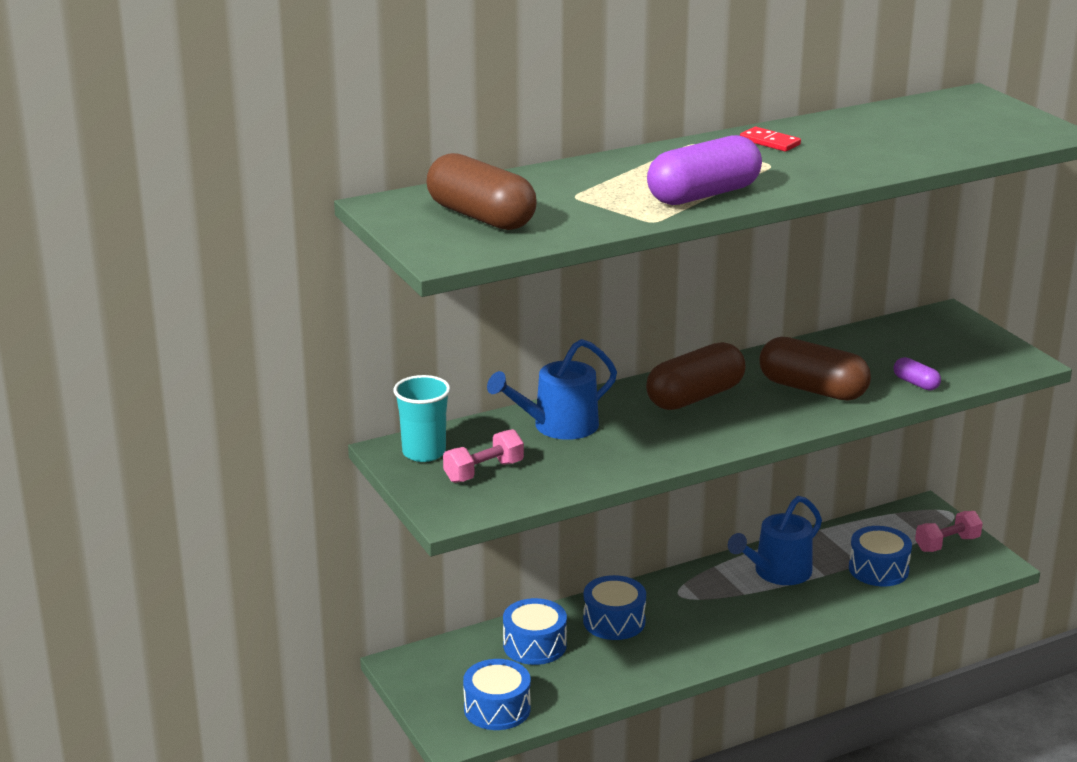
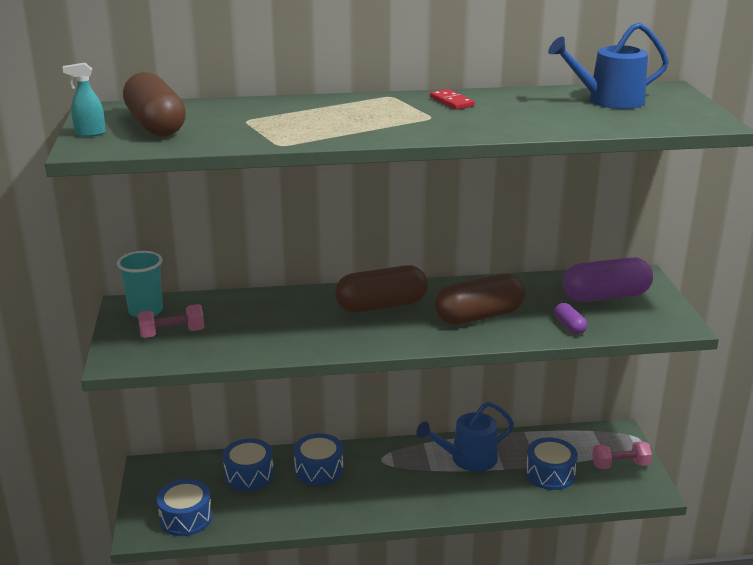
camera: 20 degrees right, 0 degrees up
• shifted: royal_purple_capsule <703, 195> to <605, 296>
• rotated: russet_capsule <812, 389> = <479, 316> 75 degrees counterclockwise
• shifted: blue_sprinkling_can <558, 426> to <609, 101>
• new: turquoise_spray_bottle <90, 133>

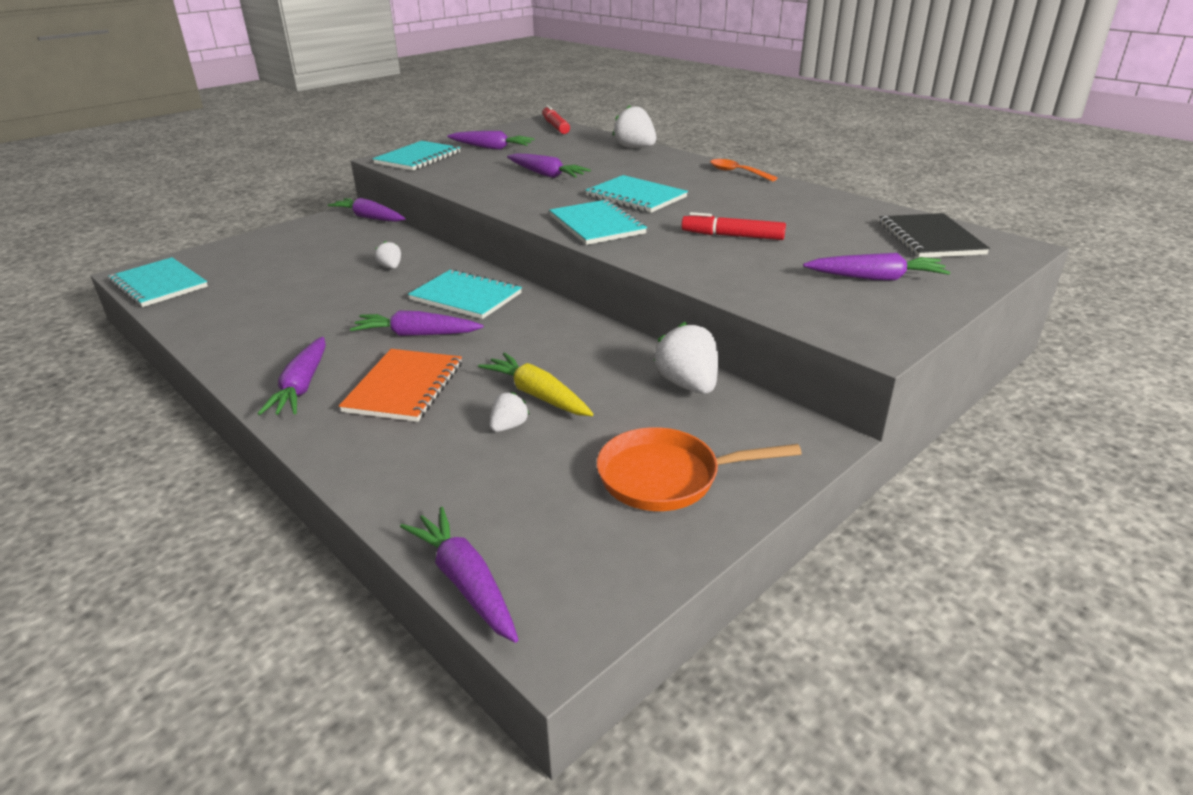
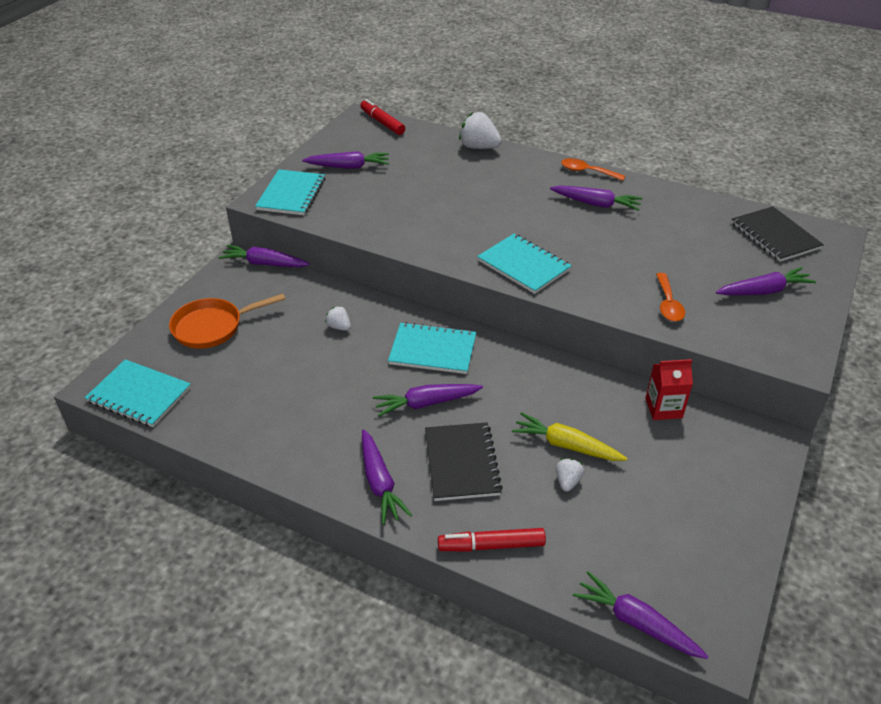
camera: 20 degrees left, 10 degrees up
• shifted: royal_purple_root_vegetable <546, 174> to <596, 204>
• gone: turquoise_notepad <636, 197>
• shifted: scarlet_felt_pen <732, 236> to <491, 545>
• swapped: pure_white_berry <688, 385> to scarlet_carton <663, 408>
• repainted: bright_orange_notepad <404, 387> to ebony_notepad <462, 463>
• shifted: bright_orange_frying_pan <666, 477> to <212, 327>
• new: bright_orange_teaspoon <668, 304>

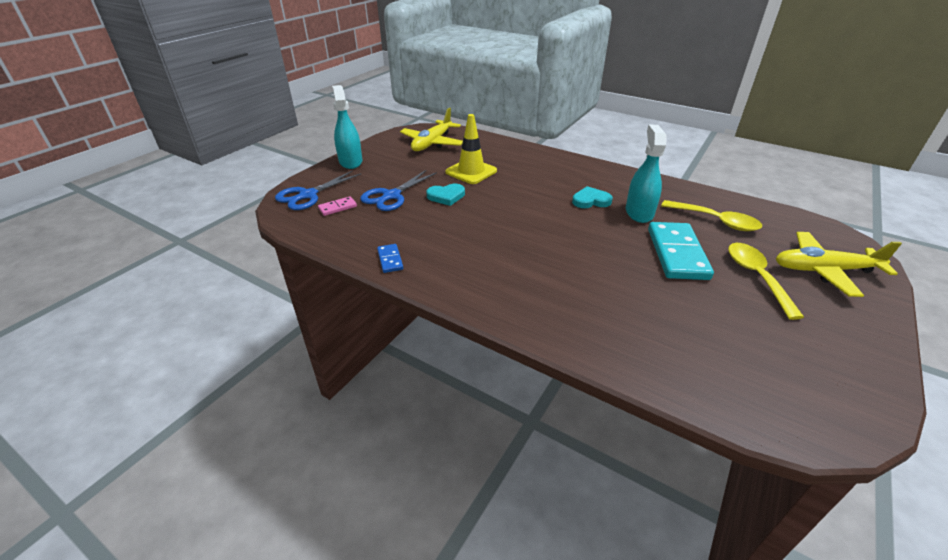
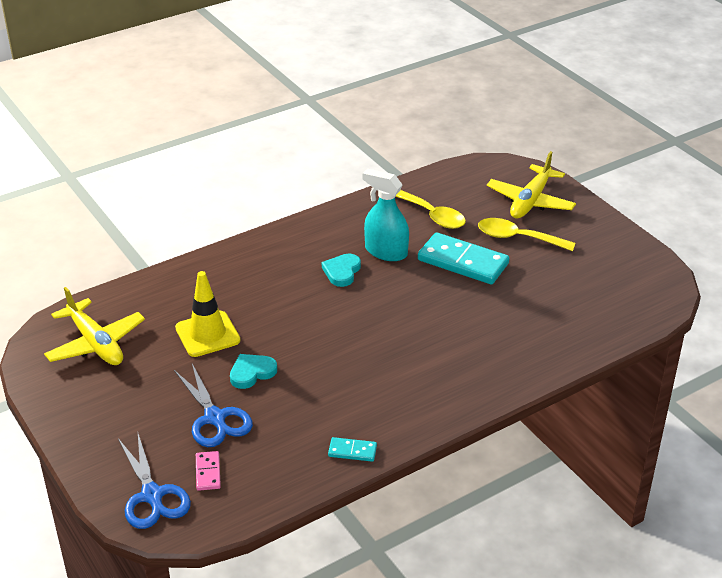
camera: 65 degrees left, 0 degrees up
• gone: turquoise_spray_bottle <350, 162>
• rotated: turquoise_love_heart <446, 196> = <252, 373> 135 degrees counterclockwise
• rotated: golden_teaspoon <716, 221> = <431, 215> 75 degrees clockwise
• repainted: blue_domino_piece <390, 260> to turquoise_domino_piece <352, 451>

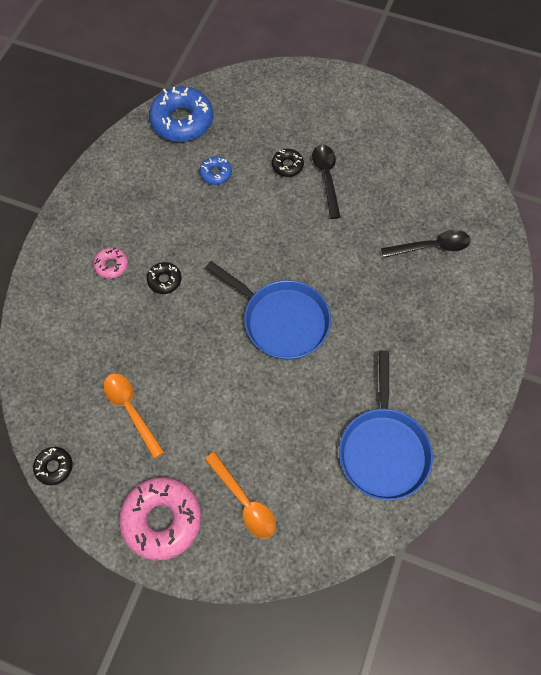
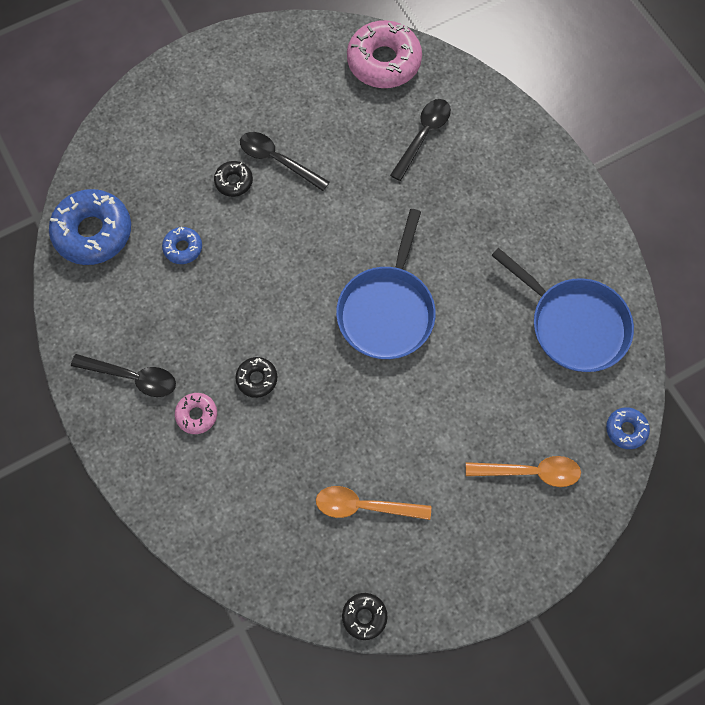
camera: 50 degrees left, 5 degrees up
• rotated: blue_frying_pan <281, 320> = <387, 310> 120 degrees clockwise
• shifted: rosy_glazed_donut <162, 520> to <384, 62>
• new: ebony_teaspoon <132, 377>
• new: blue_glazed_donut <626, 429>

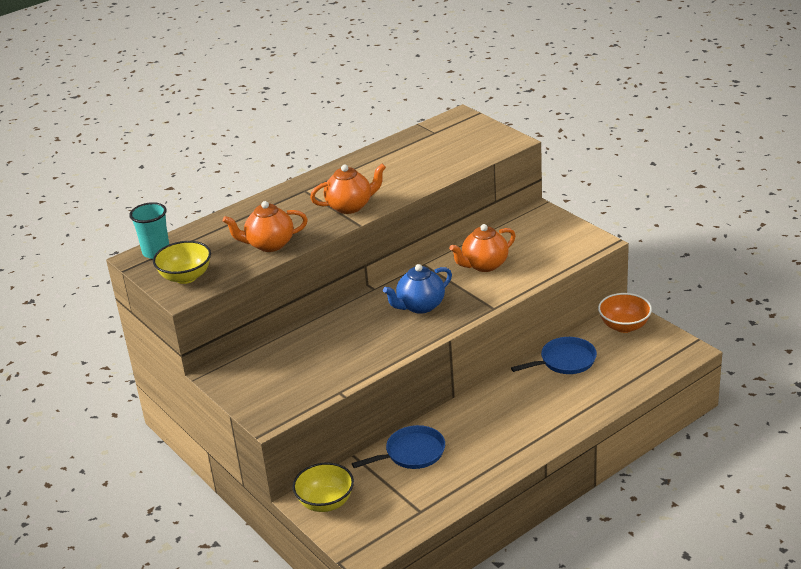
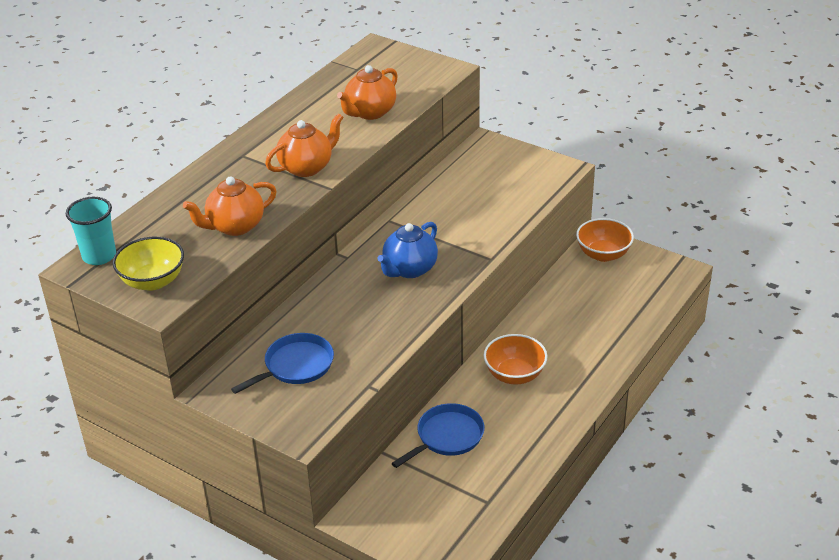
camera: 20 degrees left, 5 degrees up
• shifted: bright_orange_tea_pot <484, 265> to <370, 112>
• shifted: blue_frying_pan <565, 361> to <295, 366>
• gone: golden_serving_bowl <325, 502>
• new: bright_orange_serving_bowl <514, 375>

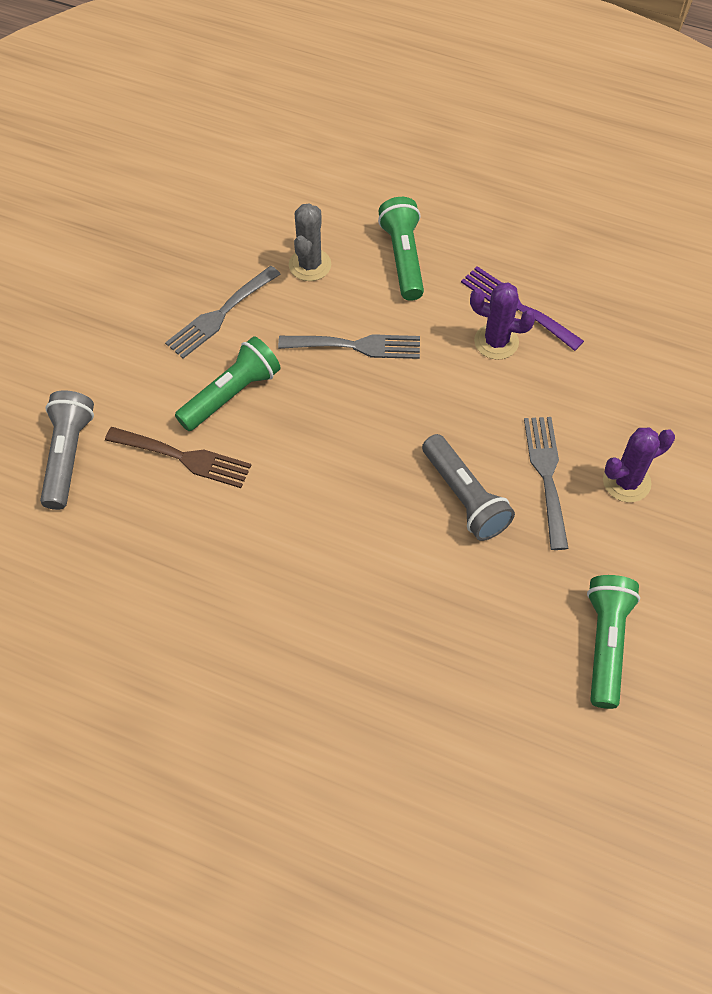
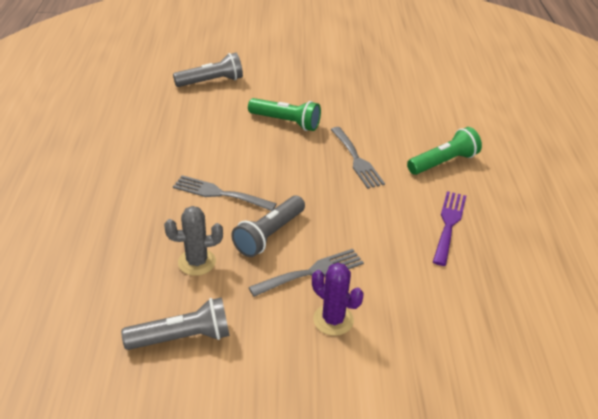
camera: 65 degrees right, 20 degrees down
• shifted: ash-grey_cactus <310, 265> to <197, 262>
• shifted: ash-grey_table_fork <220, 315> to <219, 193>
• gone: royal_purple_cactus <496, 342>
• gone: russet_table_fork <184, 458>
• repainted: green_pocket_torch <605, 644> to ash-grey_pocket_torch <182, 337>

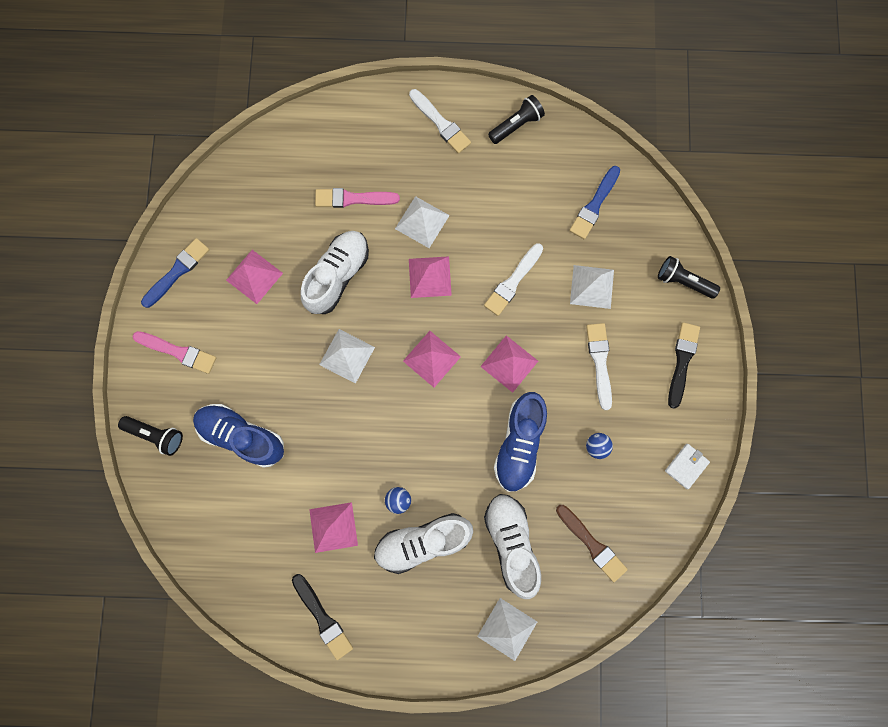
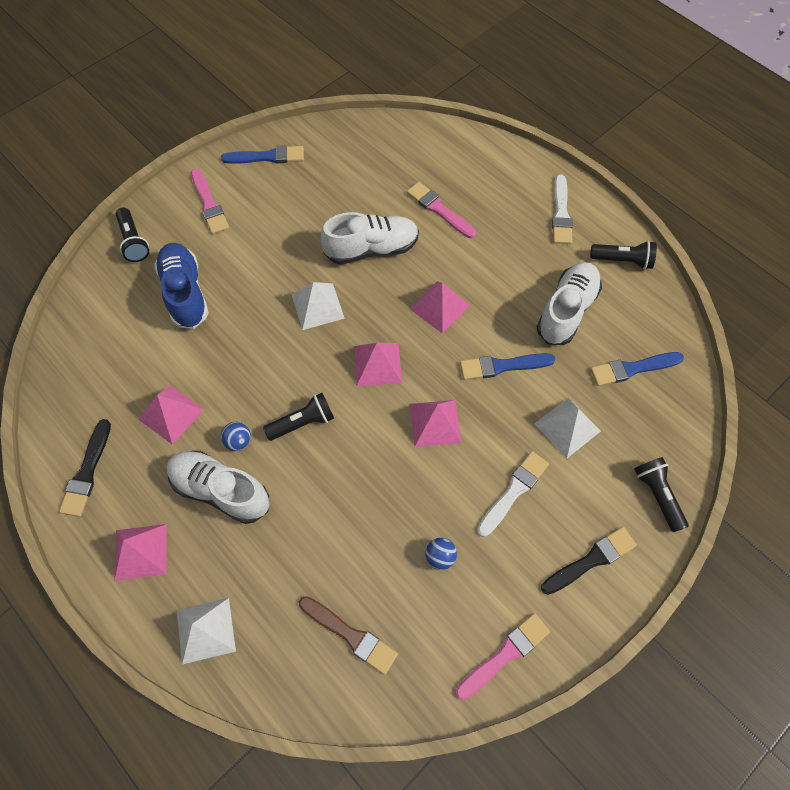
camera: 45 degrees right, 15 degrees down
• gone: pure_white_pyramid_shape <422, 222>
• repainted: pure_white_brush <513, 282> to blue_brush <502, 366>
• shifted: rosy_pyramid_shape <254, 276> to <140, 552>
• gone: blue_lace-up_shoe <519, 444>
• swapped: pure_white_wallet <686, 466> to rosy_brush <505, 654>
• shifted: pure_white_lace-up_shoe <511, 543> to <566, 311>
• rotated: russet_brush <592, 544> = <350, 635> 60 degrees counterclockwise
• new: ebony_pocket_torch <302, 422>

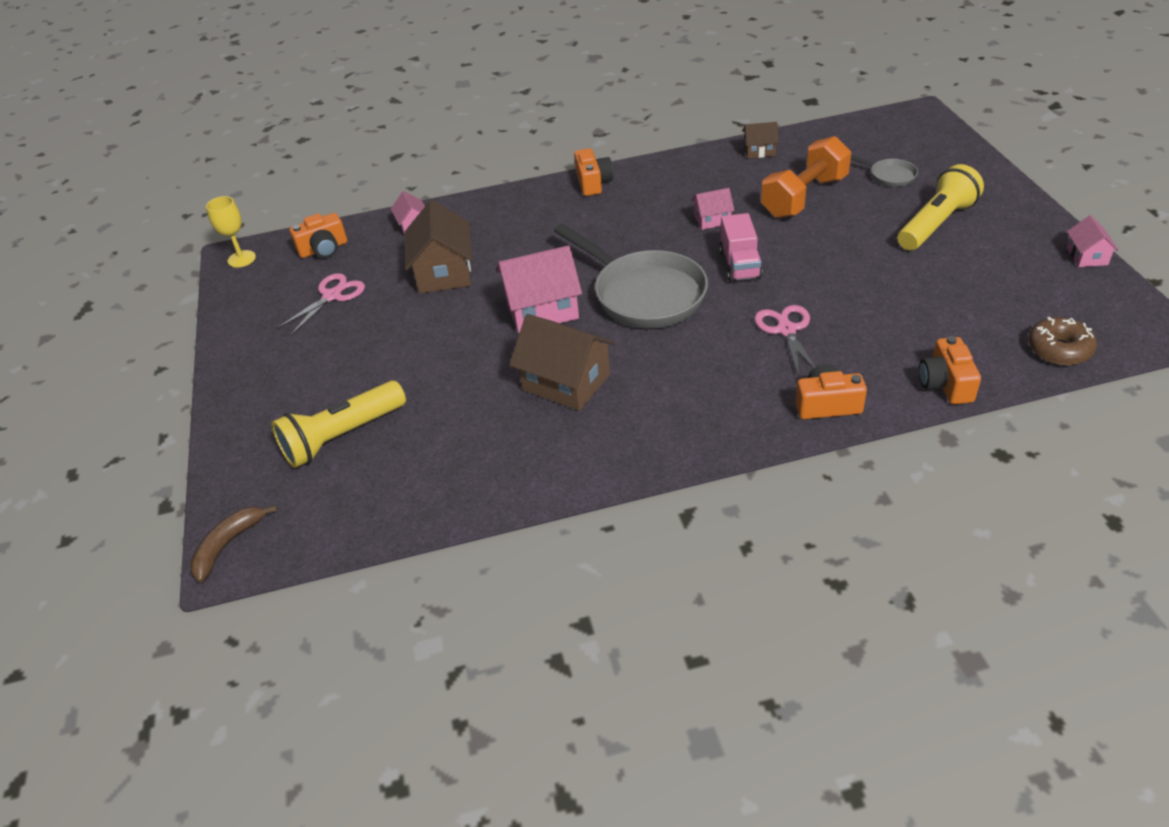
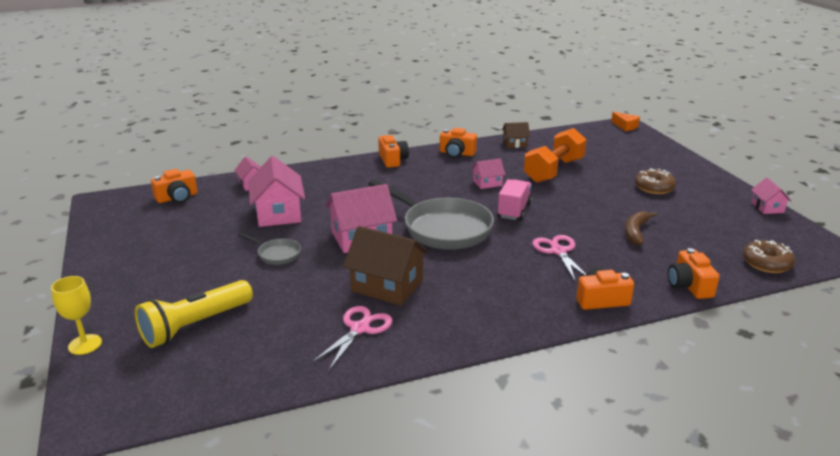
camera: 10 degrees left, 15 degrees down
• shifted: ash-grey_frying_pan <889, 176> to <276, 254>
• swapped: golden_pocket_torch <936, 224> to russet_glazed_donut <654, 188>
• shifted: golden_chalice <241, 259> to <85, 344>
• repainted: russet_toy_house <444, 272> to rosy_toy_house <278, 213>
• rotated: rosy_lorry <740, 265> = <514, 210> 150 degrees counterclockwise
• shifted: rosy_pair_of_scissors <332, 296> to <359, 329>
• shifted: russet_toy_banana <228, 545> to <635, 232>
• new: bright_orange_piece_of_cheese <625, 126>
• new: bright_orange_photo_camera <457, 153>

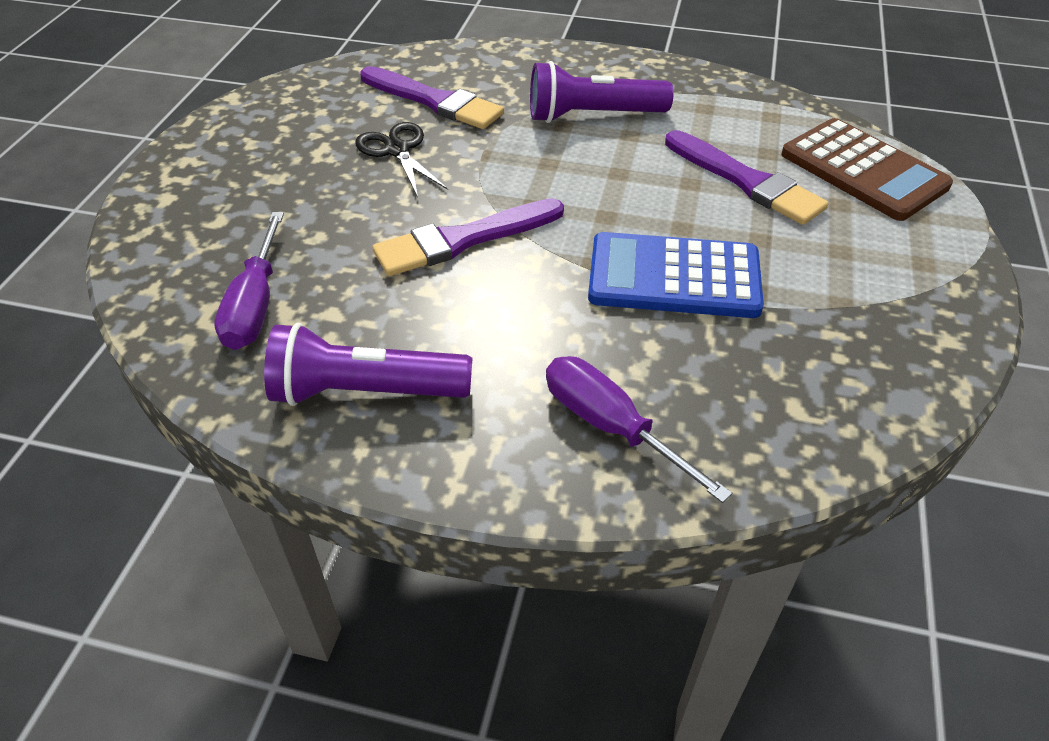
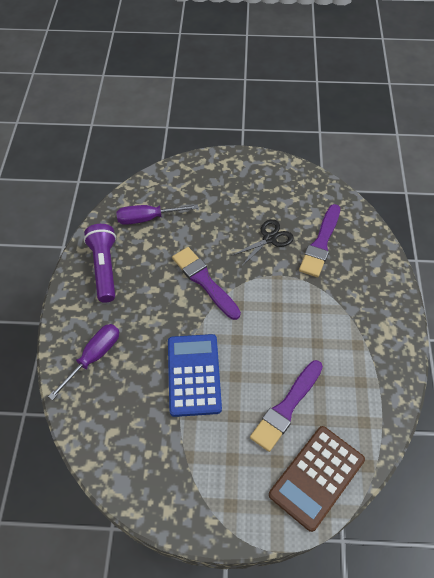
camera: 80 degrees right, 10 degrees up
• gone: royal_purple_pocket_torch <592, 116>

